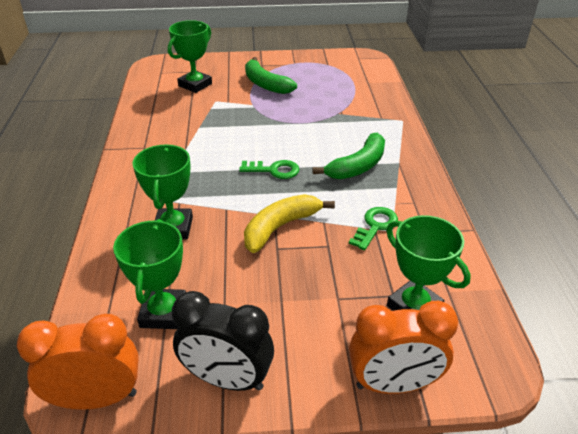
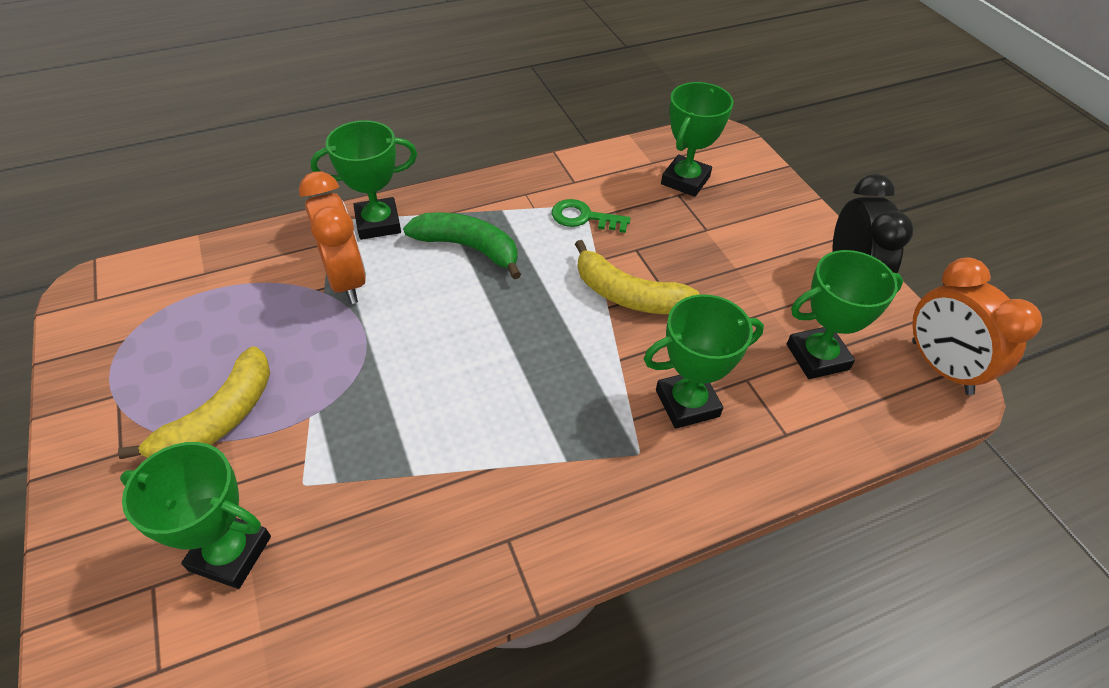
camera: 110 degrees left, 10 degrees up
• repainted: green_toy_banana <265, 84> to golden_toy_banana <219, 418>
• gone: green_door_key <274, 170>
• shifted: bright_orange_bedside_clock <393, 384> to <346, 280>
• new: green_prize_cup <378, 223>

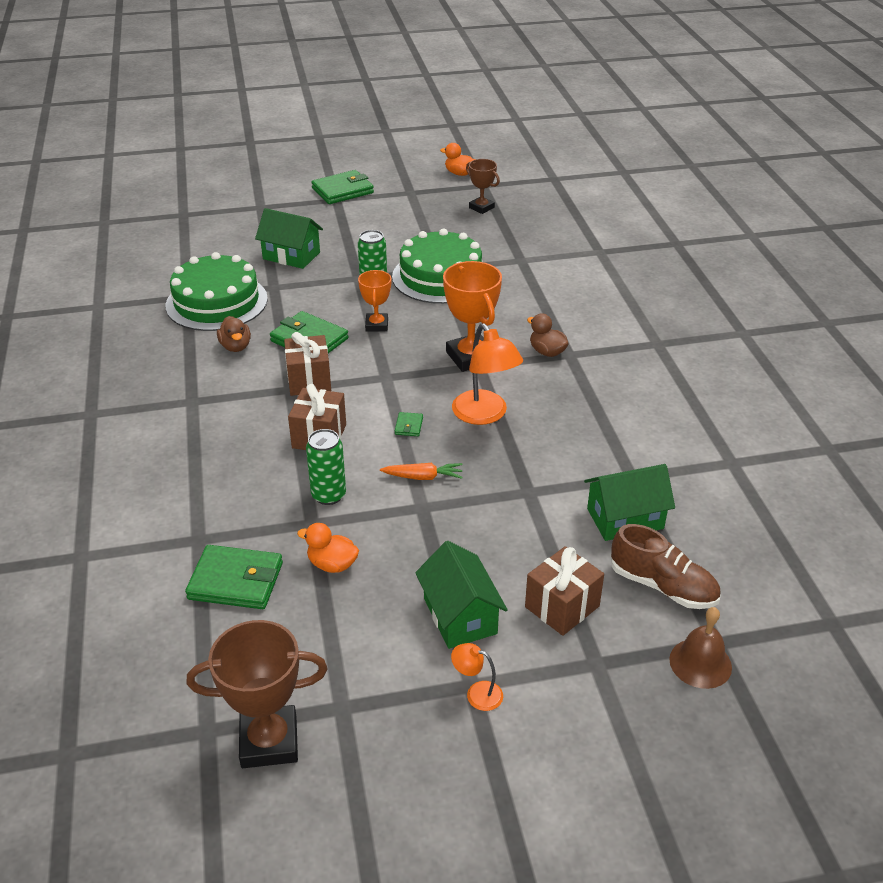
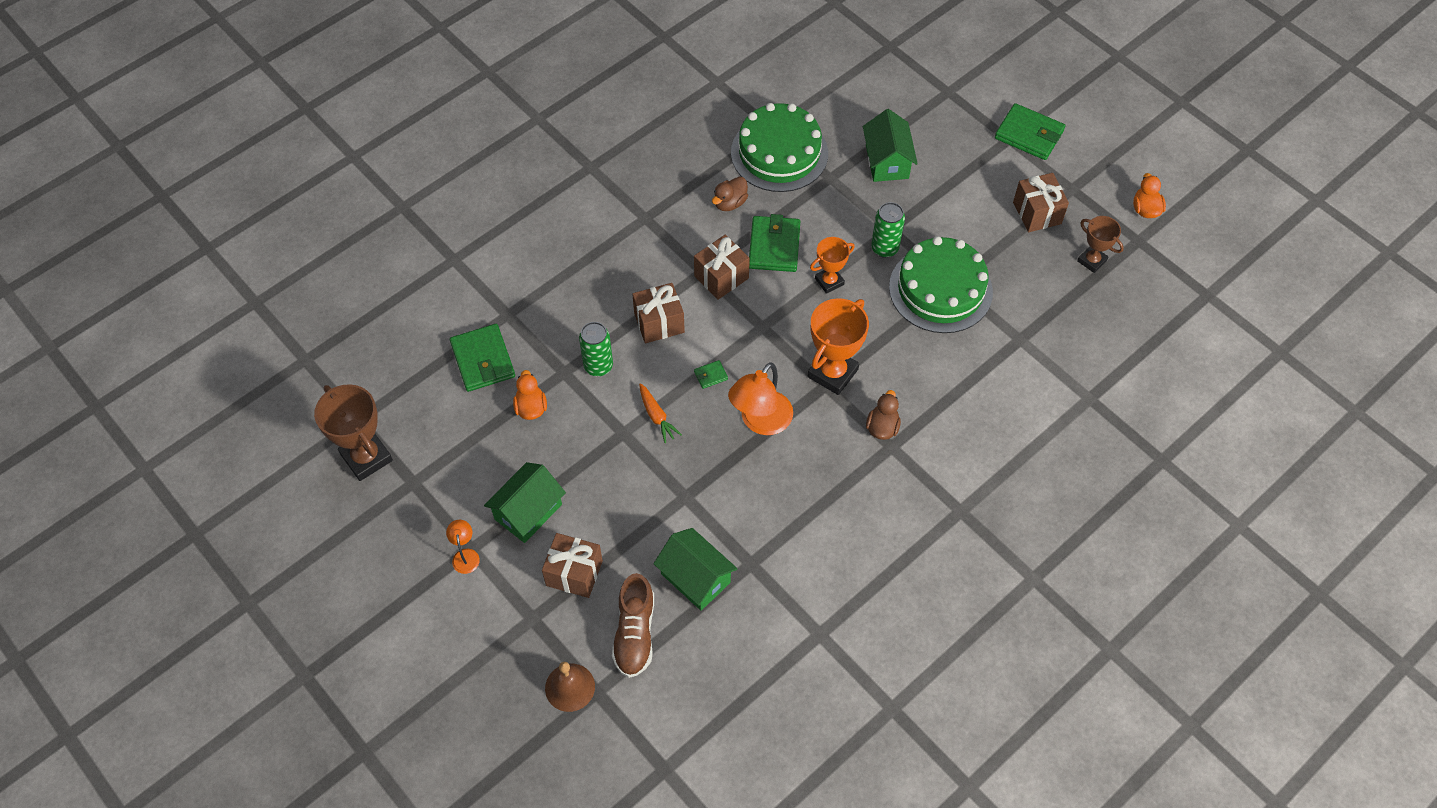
camera: 60 degrees right, 20 degrees up
• rotated: russet_prize_cup <481, 208> = <1091, 261> 60 degrees counterclockwise
• new: russet_wrapped_gift <1037, 213>

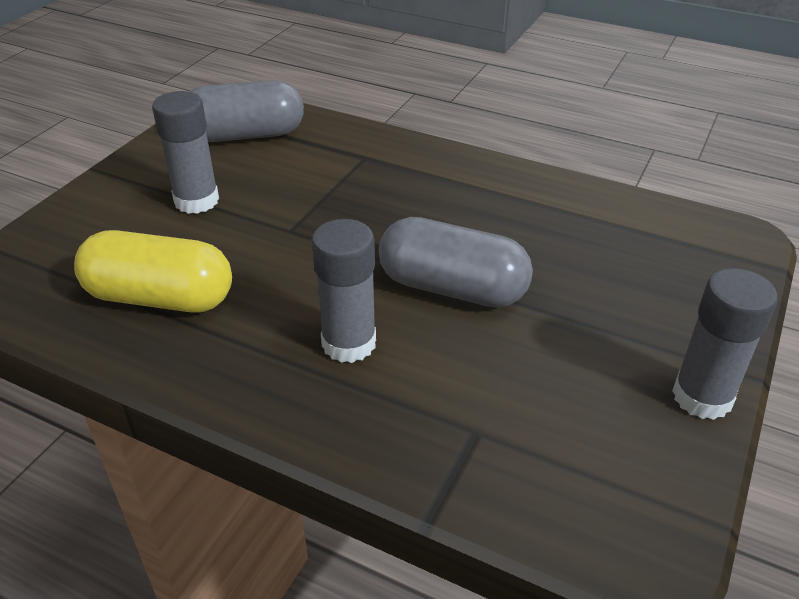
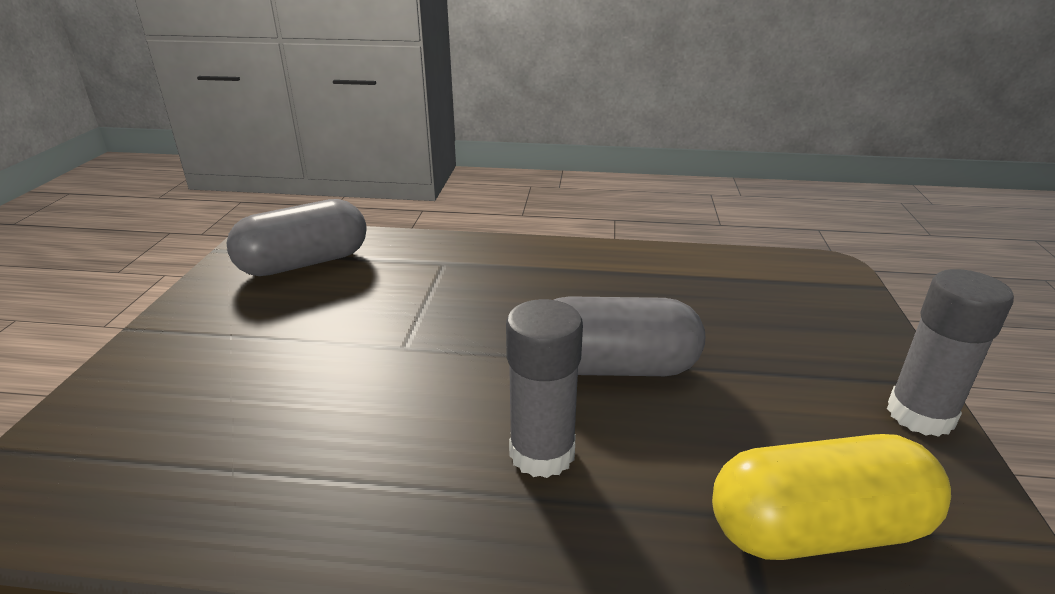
camera: 20 degrees left, 10 degrees down
• gone: ash-grey_stick_of_glue <196, 201>
• shifted: golden_capsule <160, 298> to <817, 529>

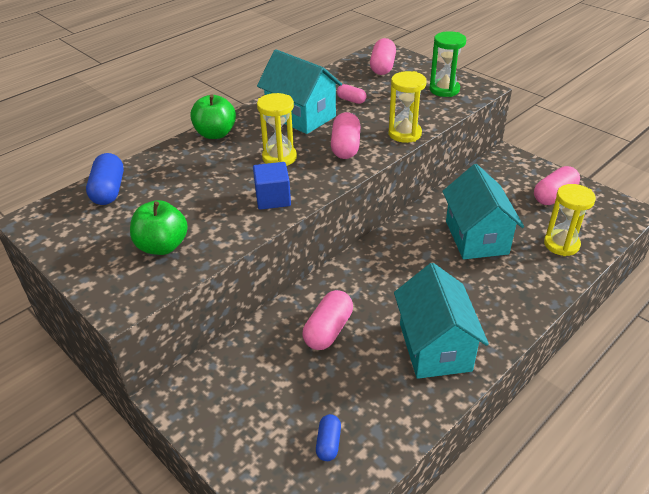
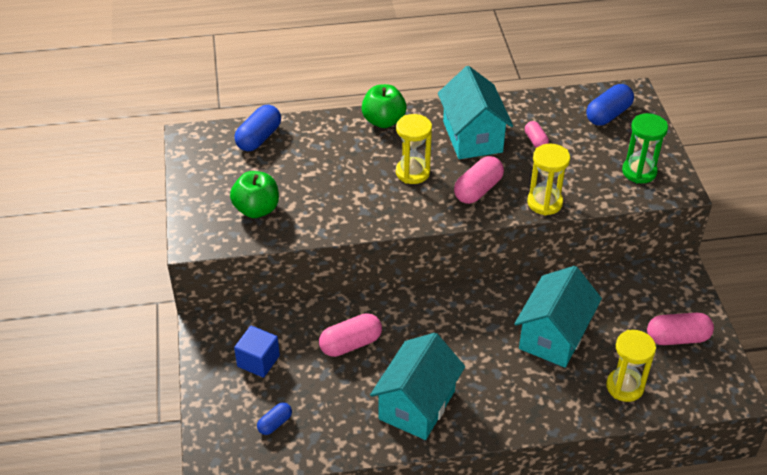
camera: 35 degrees right, 5 degrees up
• repainted: rosy_capsule <382, 67> to blue_capsule <608, 115>
• shifted: blue_cube <273, 198> to <258, 361>

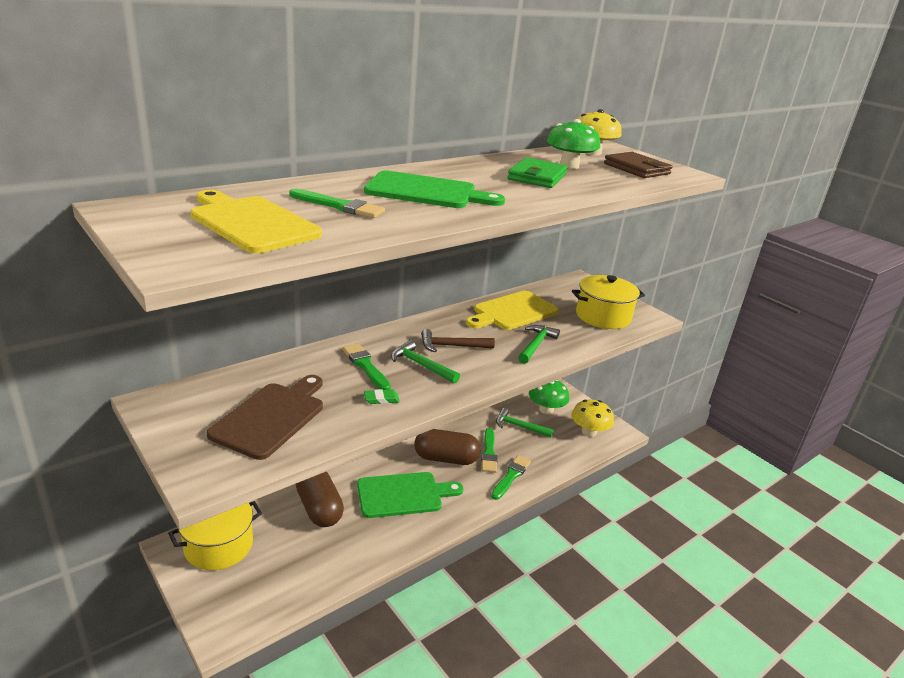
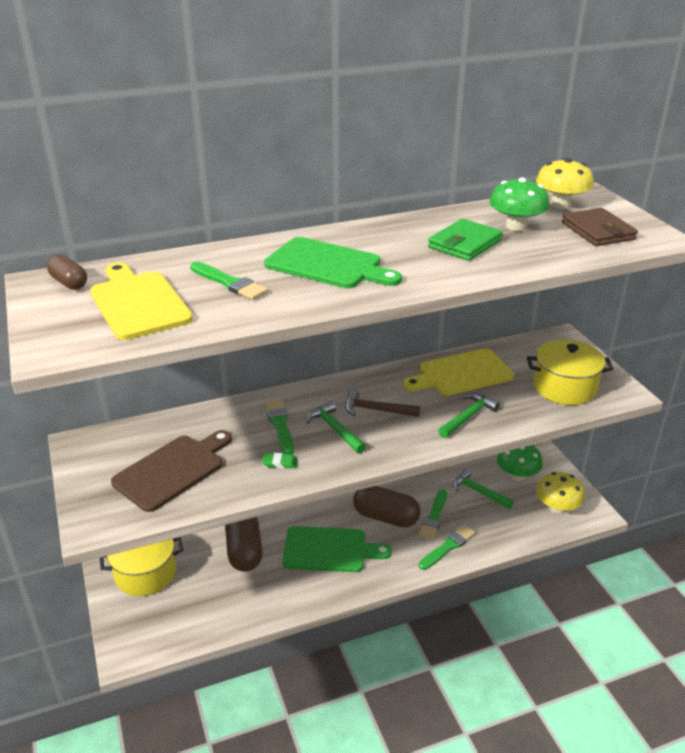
camera: 20 degrees right, 5 degrees up
• new: russet_capsule <69, 283>

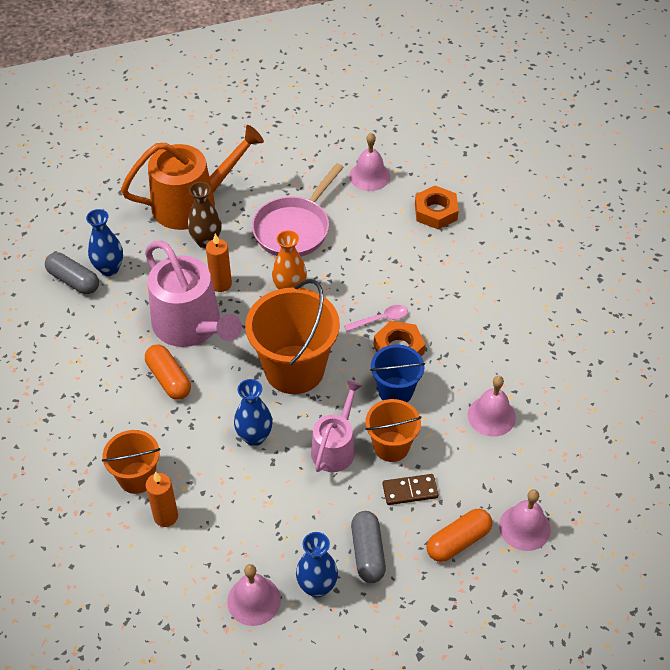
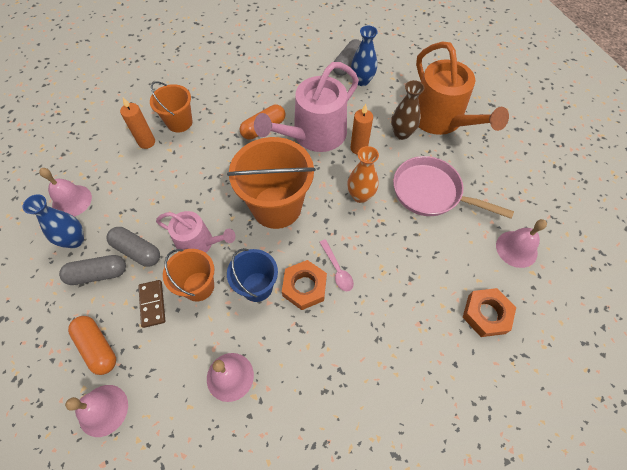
camera: 85 degrees right, 10 degrees up
• gone: blue_flower_vase <254, 437>
• new: ash-grey_capsule <137, 251>

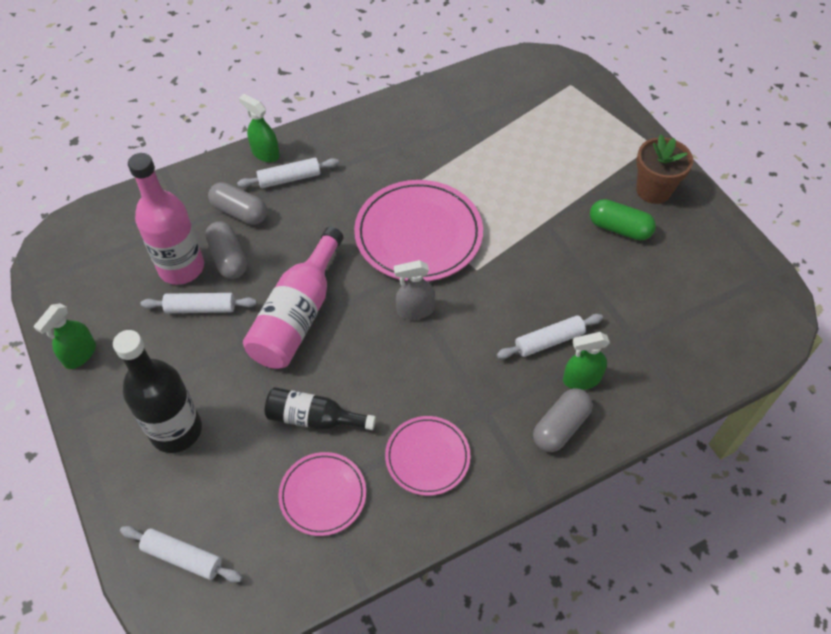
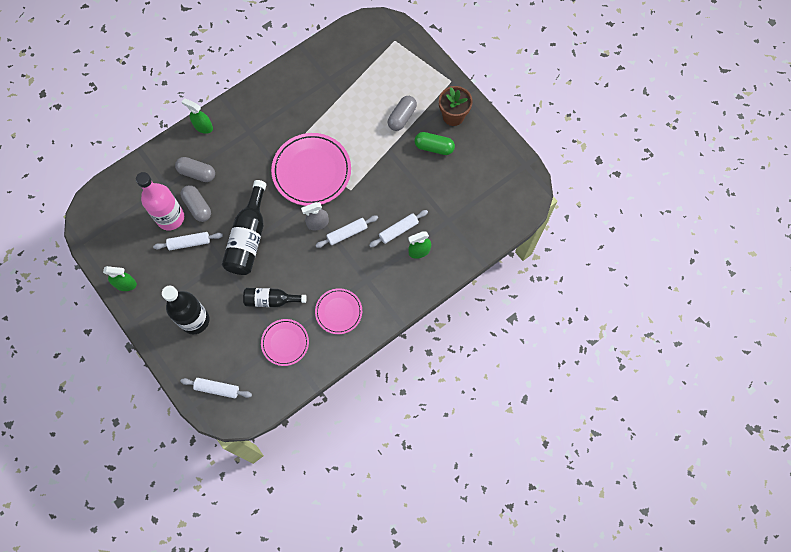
camera: 10 degrees left, 15 degrees up
• shifted: pure_white_rolling_pin <289, 179> to <347, 233>
• repainted: rosy_drink_bottle <298, 315> to ebony_drink_bottle <248, 238>
• rotated: green_spray_bottle <80, 354> = <125, 284> 105 degrees counterclockwise
• shifted: ash-grey_capsule <560, 427> to <402, 117>

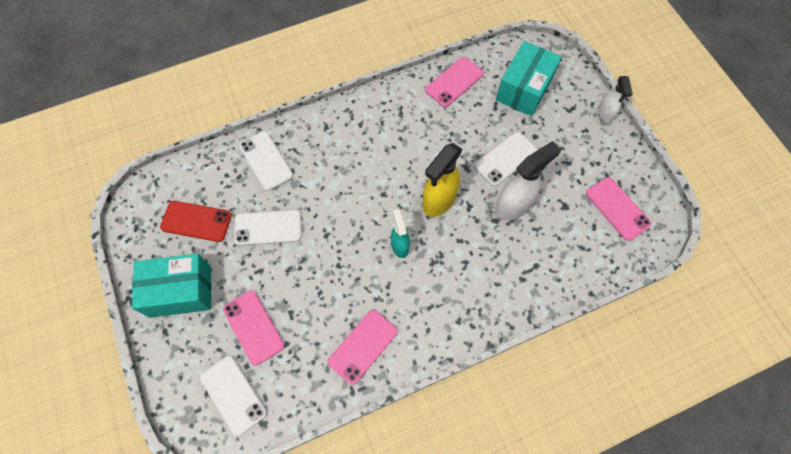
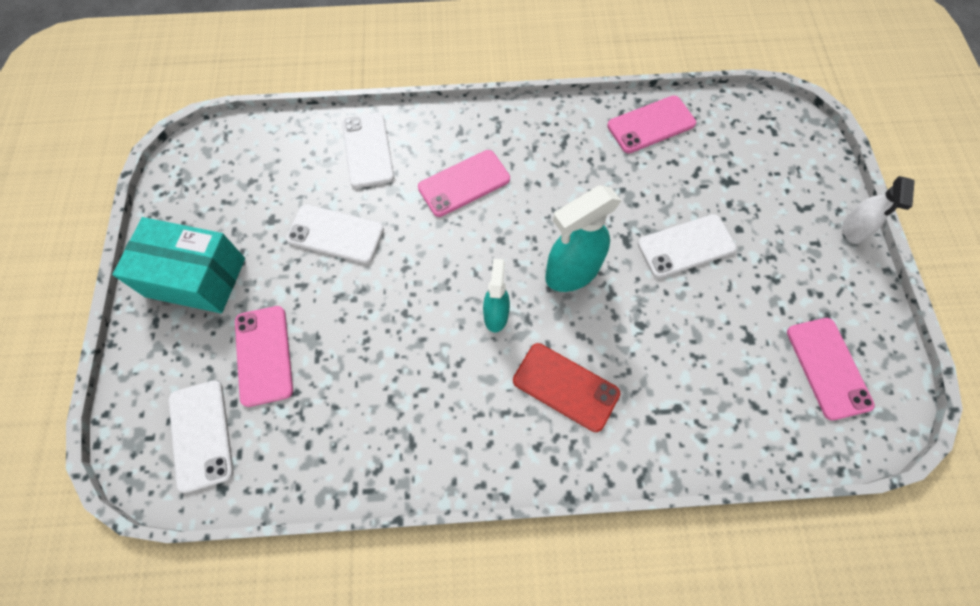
camera: 20 degrees right, 0 degrees up
• gone: turquoise_package <524, 89>
• gone: pure_white_spray_bottle <513, 205>
• repainted: golden_spray_bottle <438, 201> to turquoise_spray_bottle <571, 272>
• shifted: scarlet_mobile_phone <196, 221> to <566, 386>
• shifted: rosy_mobile_phone <363, 346> to <464, 183>

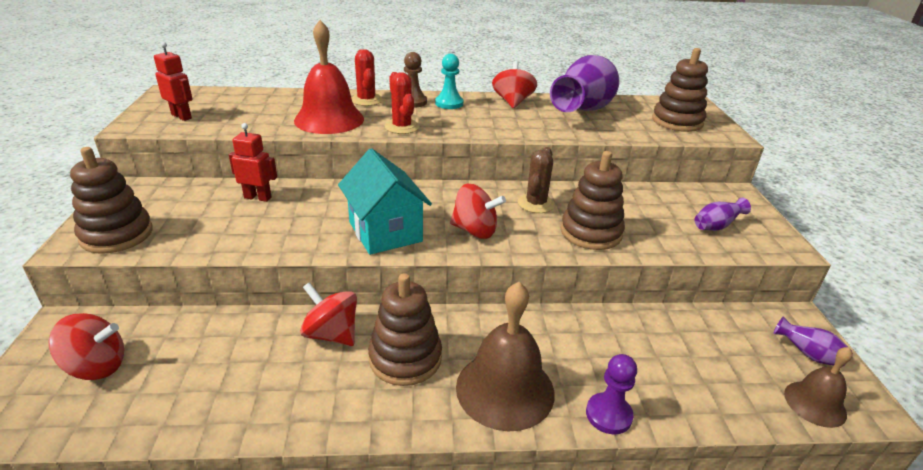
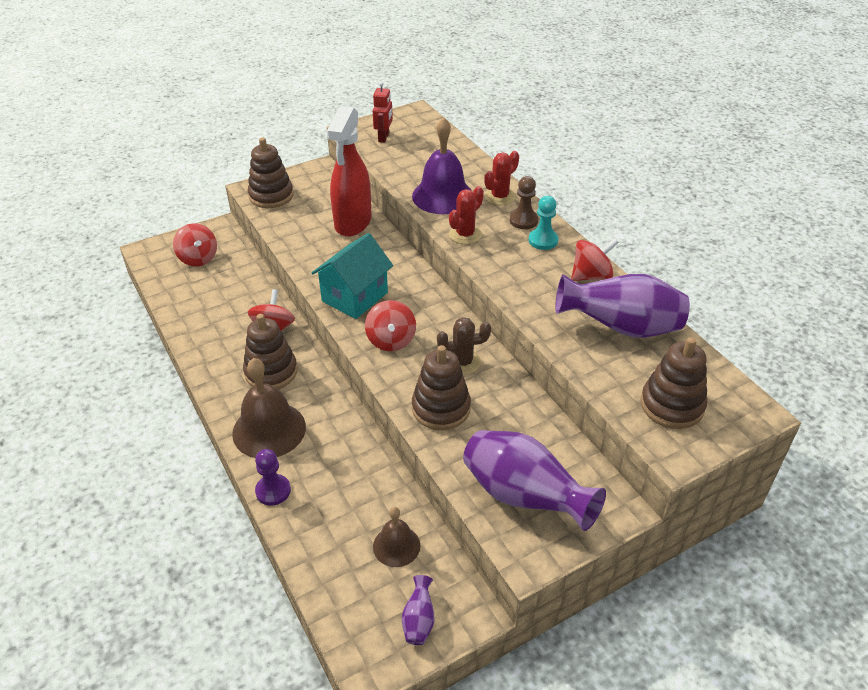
camera: 65 degrees right, 10 degrees up
• repainted: scarlet_hand_bell <329, 119> to royal_purple_hand_bell <443, 196>
• swapped: scarlet_robot_figure <258, 197> to scarlet_spray_bottle <352, 223>
• scaled: royal_purple_flower_vase <716, 226> = <524, 496> x2.29
• shifted: russet_hand_bell <815, 403> to <396, 546>

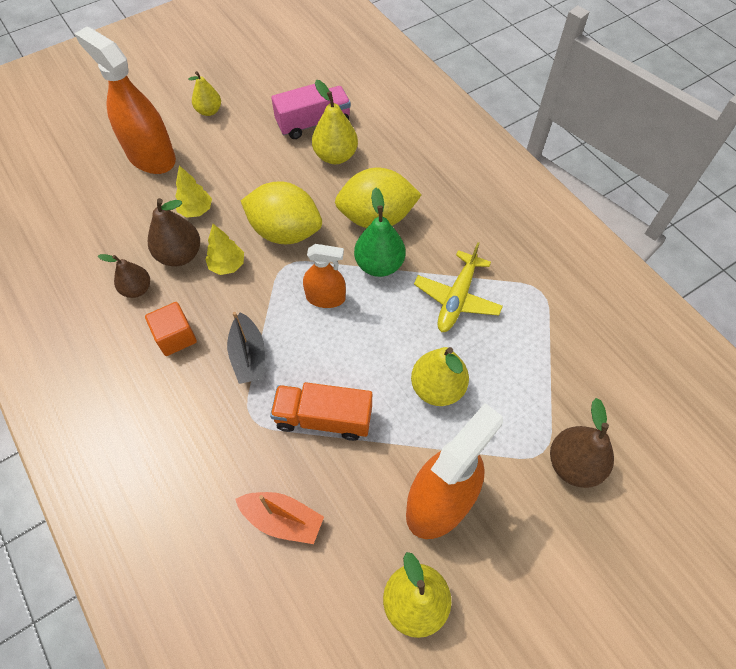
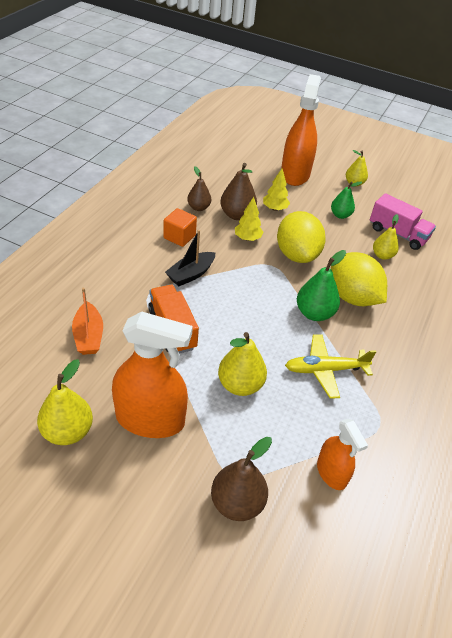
camera: 55 degrees right, 15 degrees down
• scaled: golden_toy_pear <335, 156> = <382, 255> x0.66
• shifted: bright_orange_spray_bottle <325, 298> to <331, 473>
• new: green_toy_pear <340, 215>

